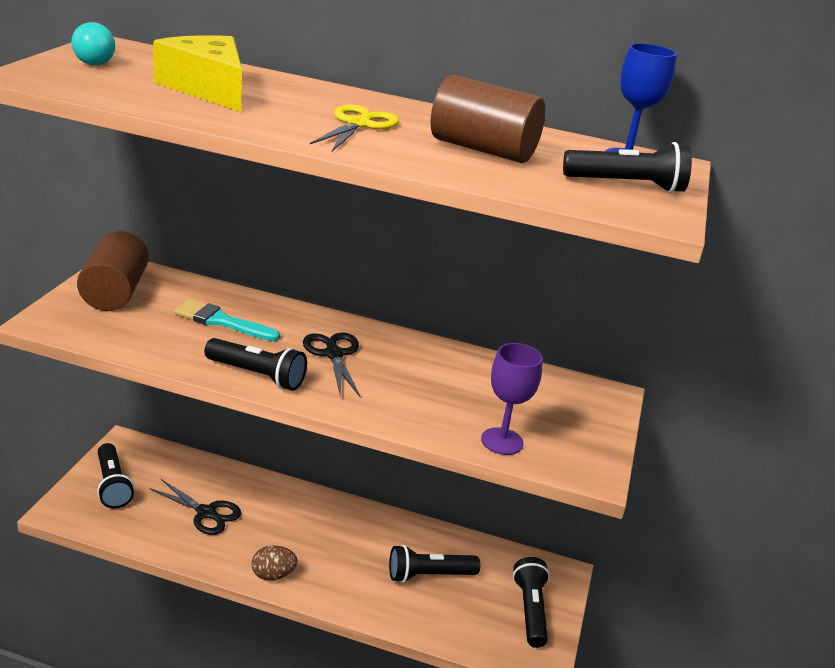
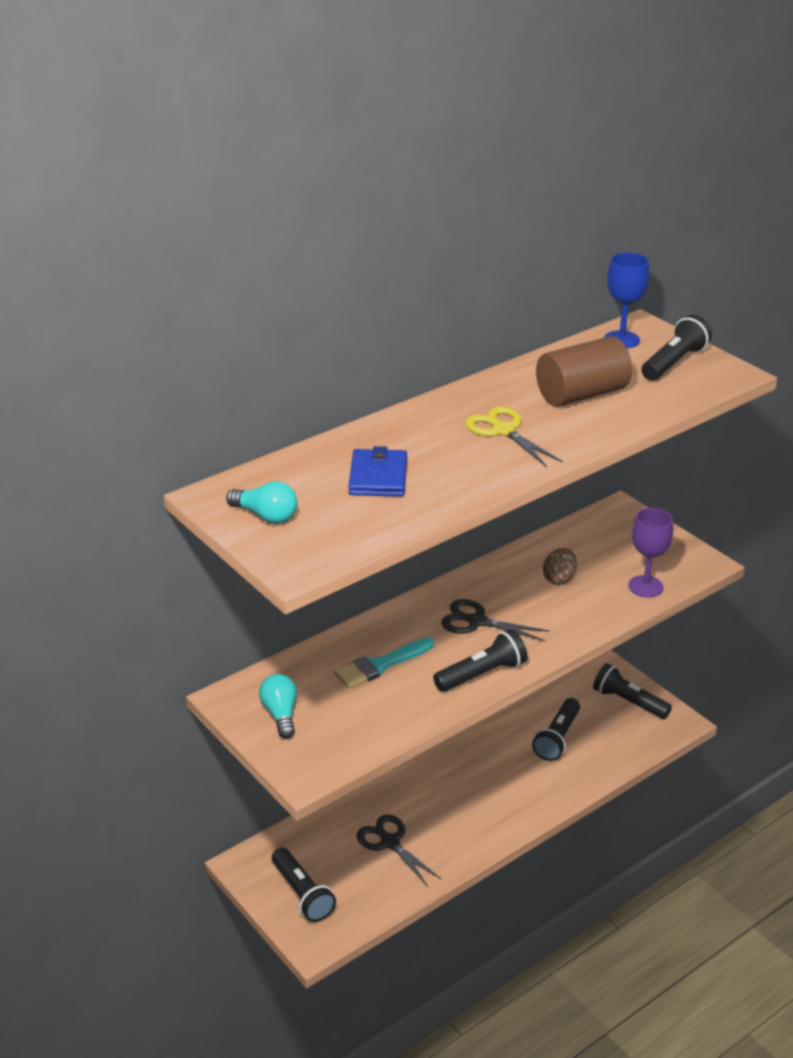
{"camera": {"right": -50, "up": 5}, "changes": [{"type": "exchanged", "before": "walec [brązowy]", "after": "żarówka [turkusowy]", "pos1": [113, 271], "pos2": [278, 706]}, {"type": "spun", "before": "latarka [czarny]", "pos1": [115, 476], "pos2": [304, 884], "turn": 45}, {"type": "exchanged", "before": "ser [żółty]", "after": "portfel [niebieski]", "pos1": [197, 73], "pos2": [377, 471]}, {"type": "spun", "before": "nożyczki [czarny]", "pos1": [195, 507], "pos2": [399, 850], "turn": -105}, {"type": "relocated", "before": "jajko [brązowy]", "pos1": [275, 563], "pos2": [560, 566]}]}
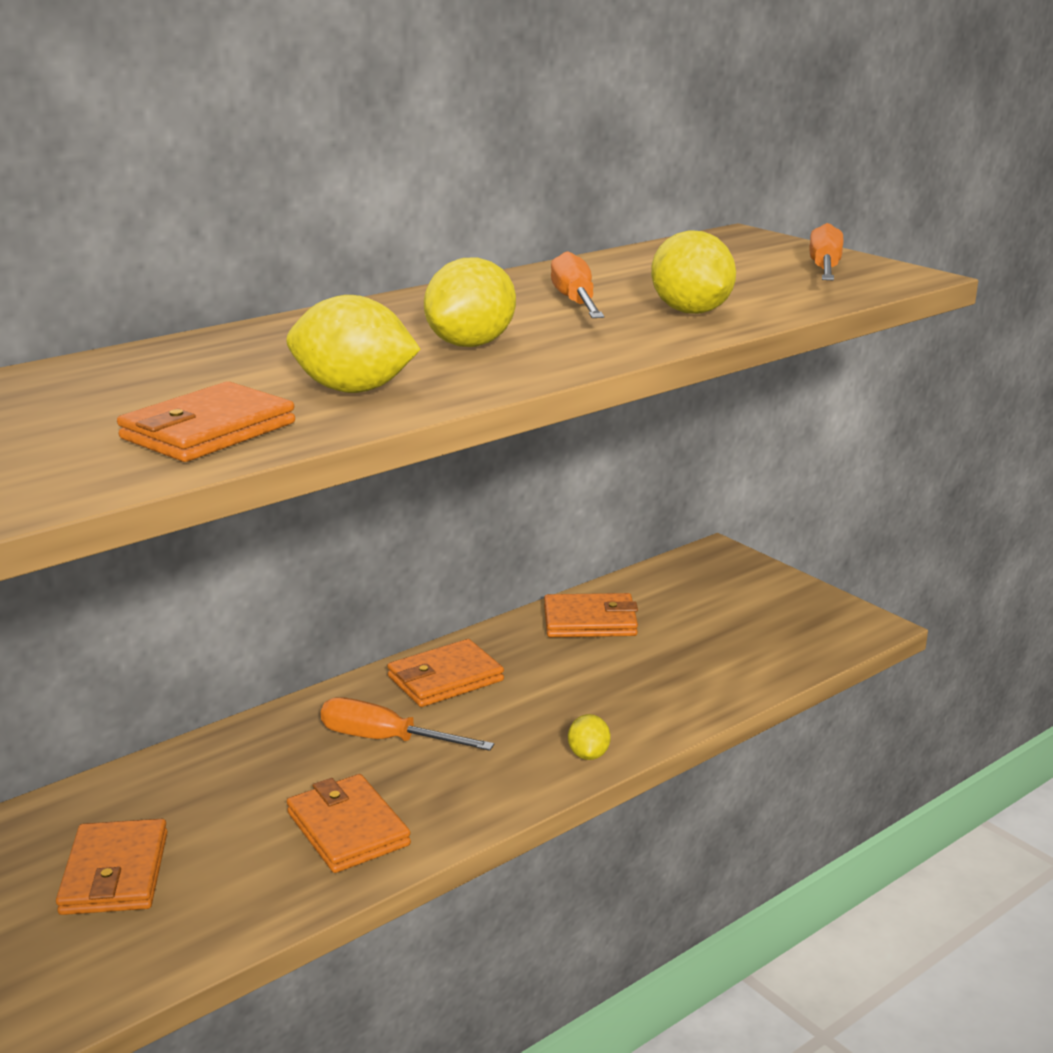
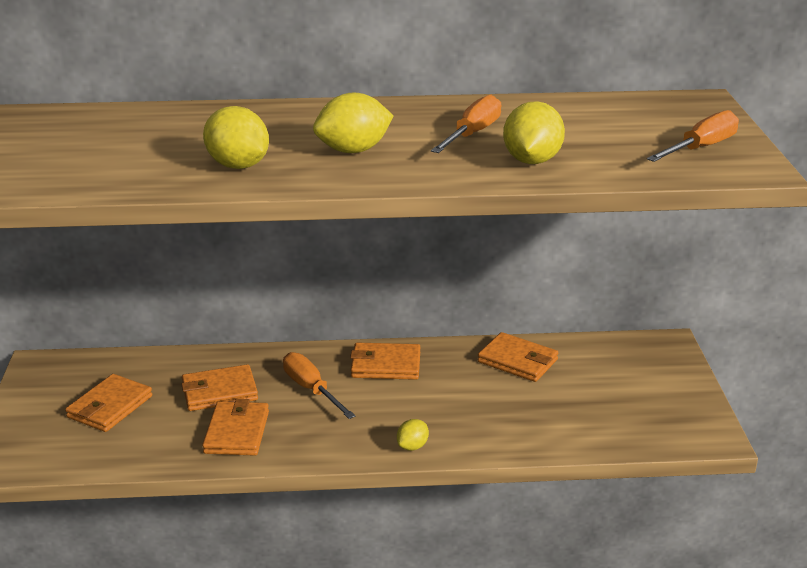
{"camera": {"right": 35, "up": 5}, "changes": [{"type": "relocated", "before": "portfel [pomarańczowy]", "pos1": [206, 421], "pos2": [219, 387]}]}
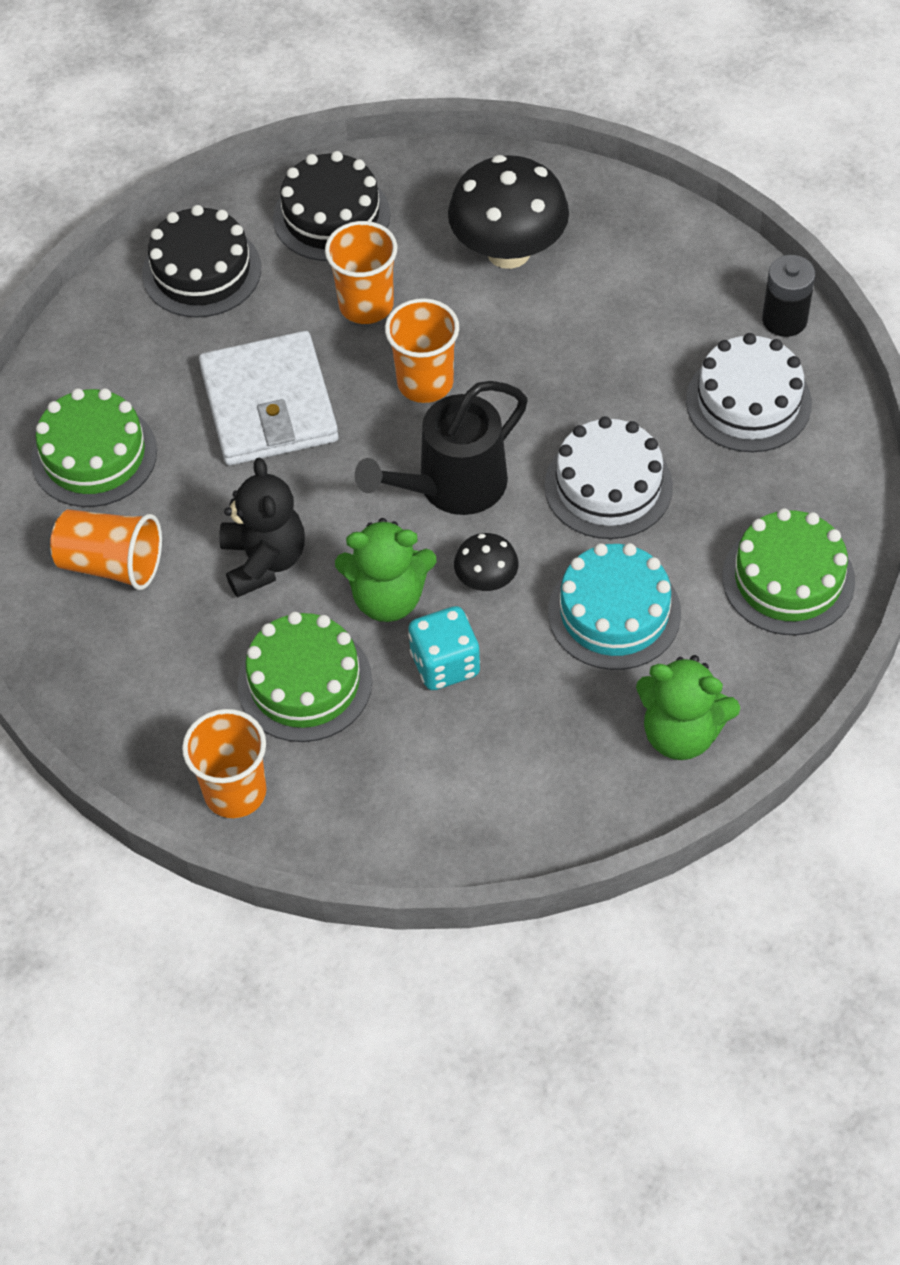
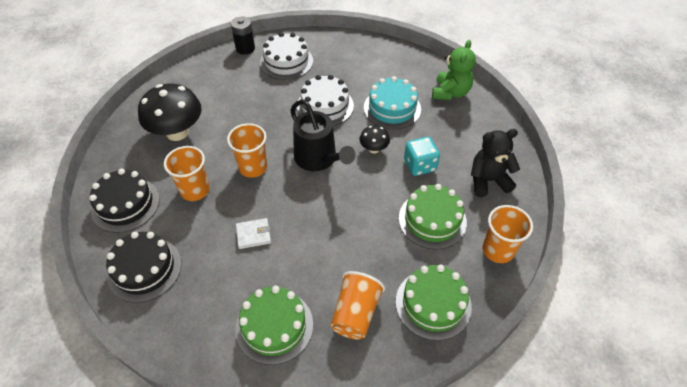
{"camera": {"right": -90, "up": -5}, "changes": [{"type": "size", "before": "portfel [biały]", "pos1": [269, 398], "pos2": [253, 233], "scale": 0.44}, {"type": "relocated", "before": "tort [zielony]", "pos1": [788, 571], "pos2": [434, 303]}, {"type": "relocated", "before": "miś [czarny]", "pos1": [262, 528], "pos2": [495, 163]}, {"type": "missing", "before": "miś [zielony]", "pos1": [385, 570]}]}
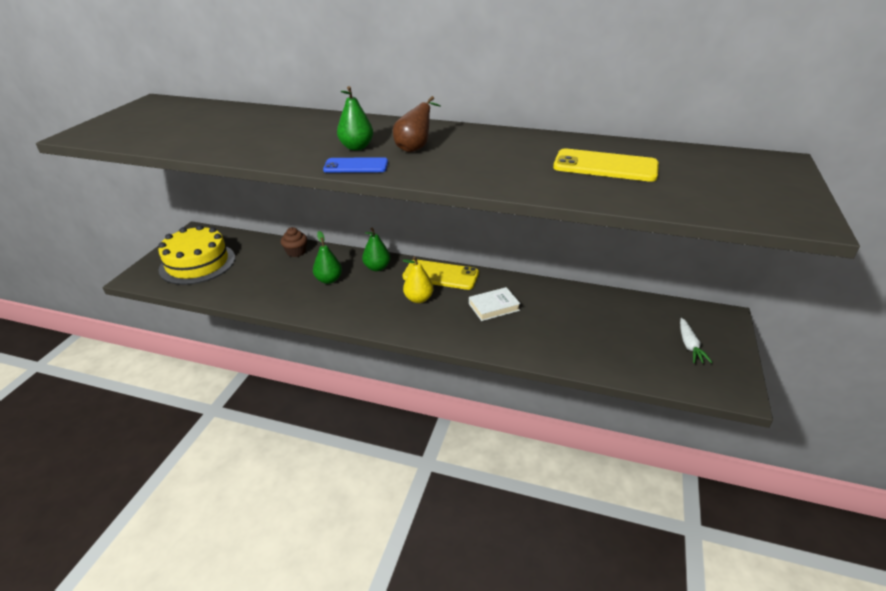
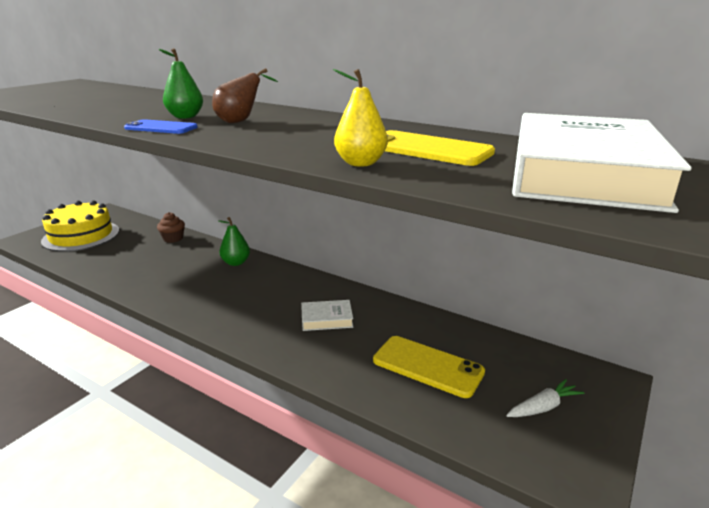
{"camera": {"right": 15, "up": -10}, "changes": [{"type": "relocated", "before": "gruszka [żółty]", "pos1": [417, 279], "pos2": [360, 118]}, {"type": "relocated", "before": "telefon [żółty]", "pos1": [441, 275], "pos2": [429, 367]}, {"type": "spun", "before": "marchewka [biały]", "pos1": [696, 340], "pos2": [545, 398], "turn": -135}, {"type": "appeared", "after": "książka [biały]", "pos2": [602, 163]}, {"type": "missing", "before": "gruszka [zielony]", "pos1": [327, 257]}]}
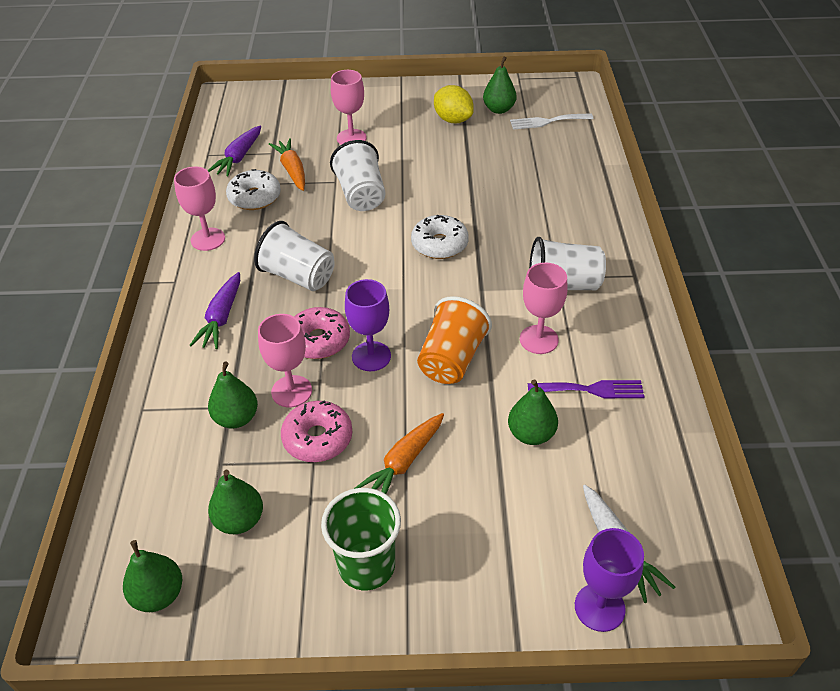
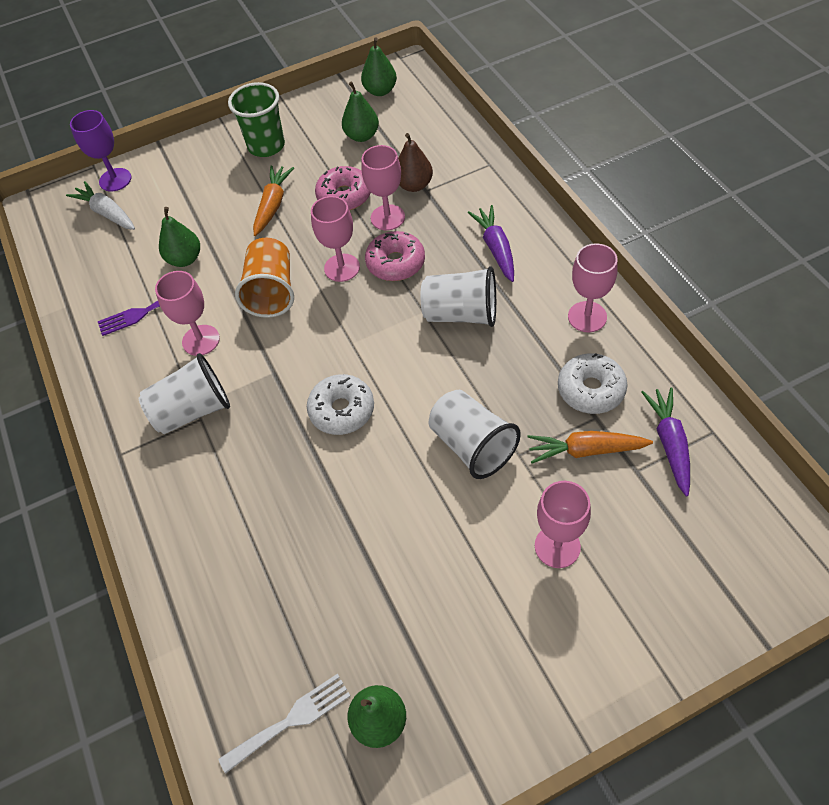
{"camera": {"right": 160, "up": 10}, "changes": [{"type": "colour", "before": "kielich [fioletowy]", "after": "kielich [różowy]", "pos1": [368, 325], "pos2": [335, 239]}, {"type": "colour", "before": "gruszka [zielony]", "after": "gruszka [brązowy]", "pos1": [233, 395], "pos2": [415, 162]}, {"type": "spun", "before": "marchewka [pomarańczowy]", "pos1": [287, 164], "pos2": [590, 447], "turn": 135}, {"type": "missing", "before": "cytryna [żółty]", "pos1": [454, 104]}]}
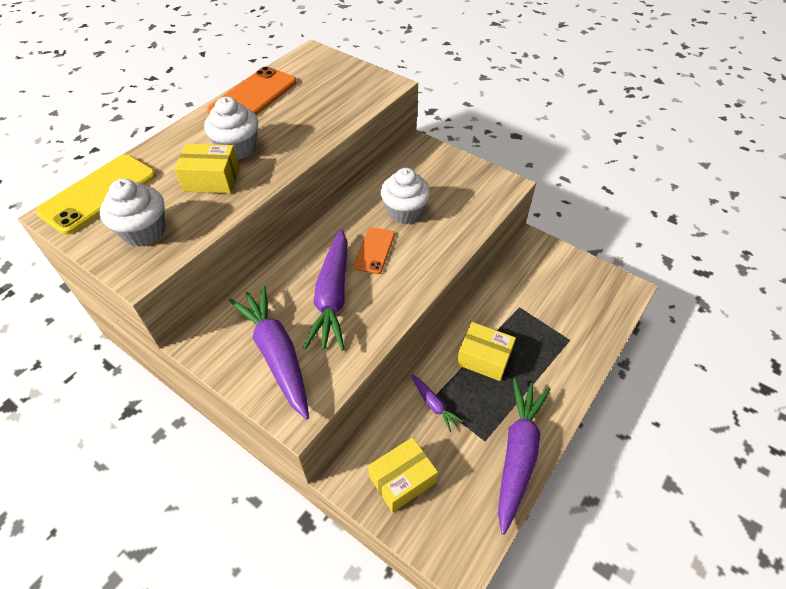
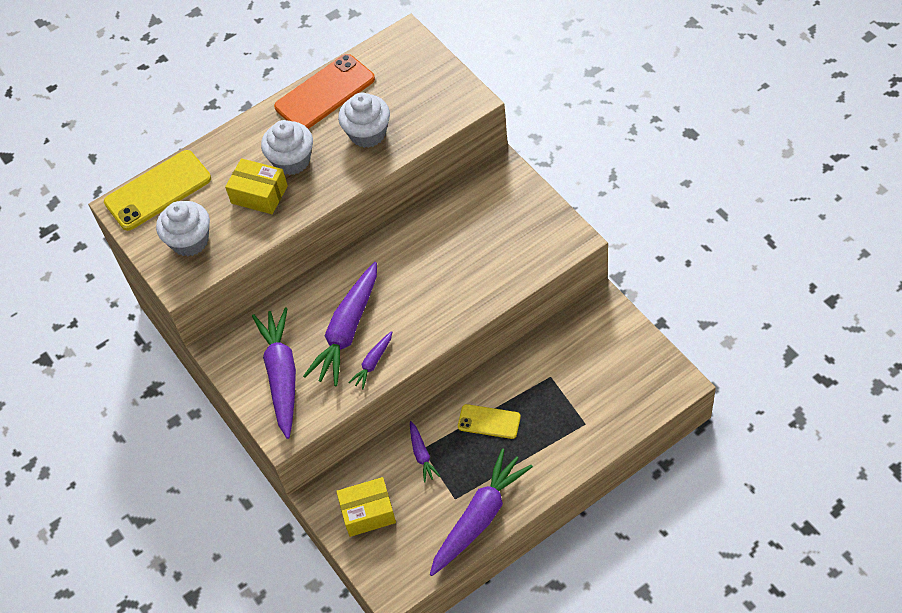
{"camera": {"right": 25, "up": 5}, "changes": [{"type": "relocated", "before": "muffinka [biały]", "pos1": [406, 196], "pos2": [364, 120]}, {"type": "appeared", "after": "marchewka [fioletowy]", "pos2": [370, 360]}, {"type": "exchanged", "before": "pudełko [żółty]", "after": "telefon [żółty]", "pos1": [486, 351], "pos2": [489, 421]}, {"type": "missing", "before": "telefon [pomarańczowy]", "pos1": [374, 250]}]}
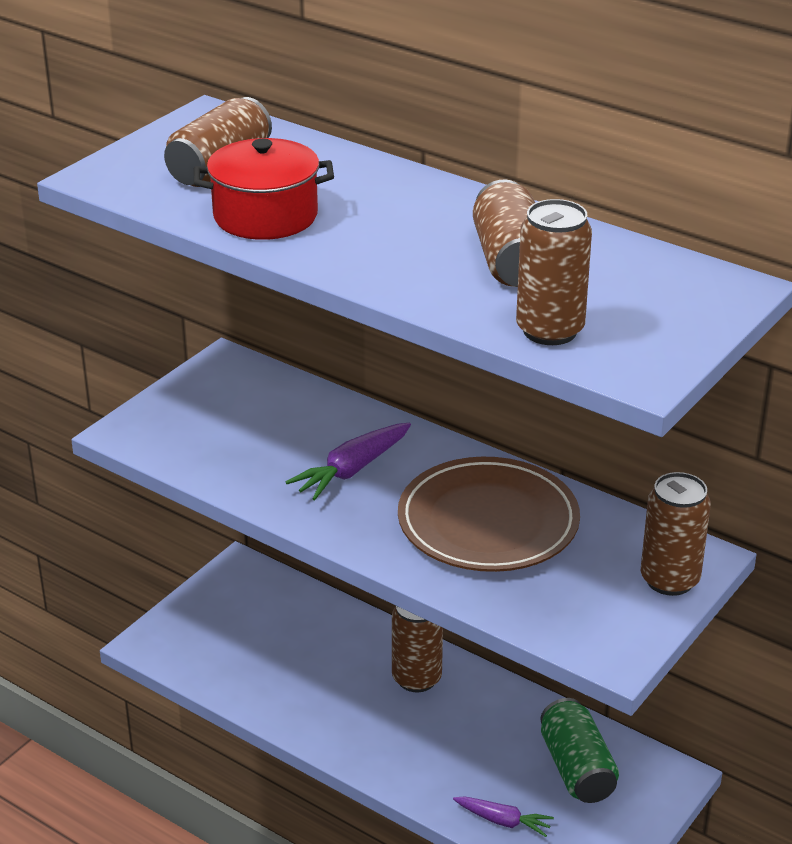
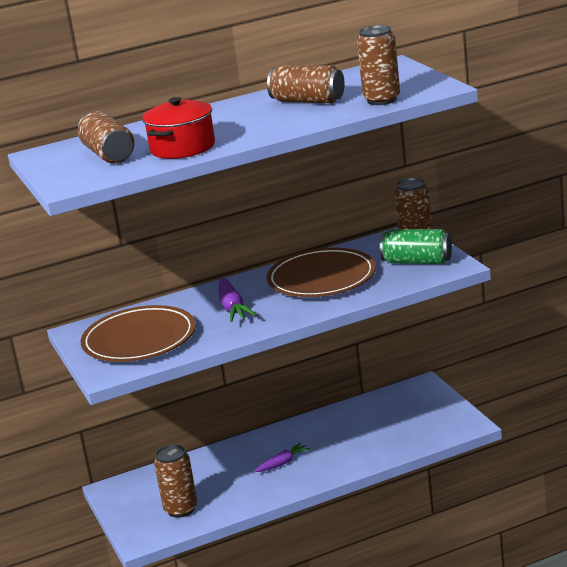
{"camera": {"right": -55, "up": -10}, "changes": [{"type": "appeared", "after": "talerz [brązowy]", "pos2": [138, 333]}, {"type": "relocated", "before": "puszka [brązowy]", "pos1": [417, 649], "pos2": [176, 481]}, {"type": "relocated", "before": "marchewka [fioletowy]", "pos1": [503, 816], "pos2": [282, 457]}, {"type": "relocated", "before": "puszka [zielony]", "pos1": [579, 750], "pos2": [416, 246]}]}
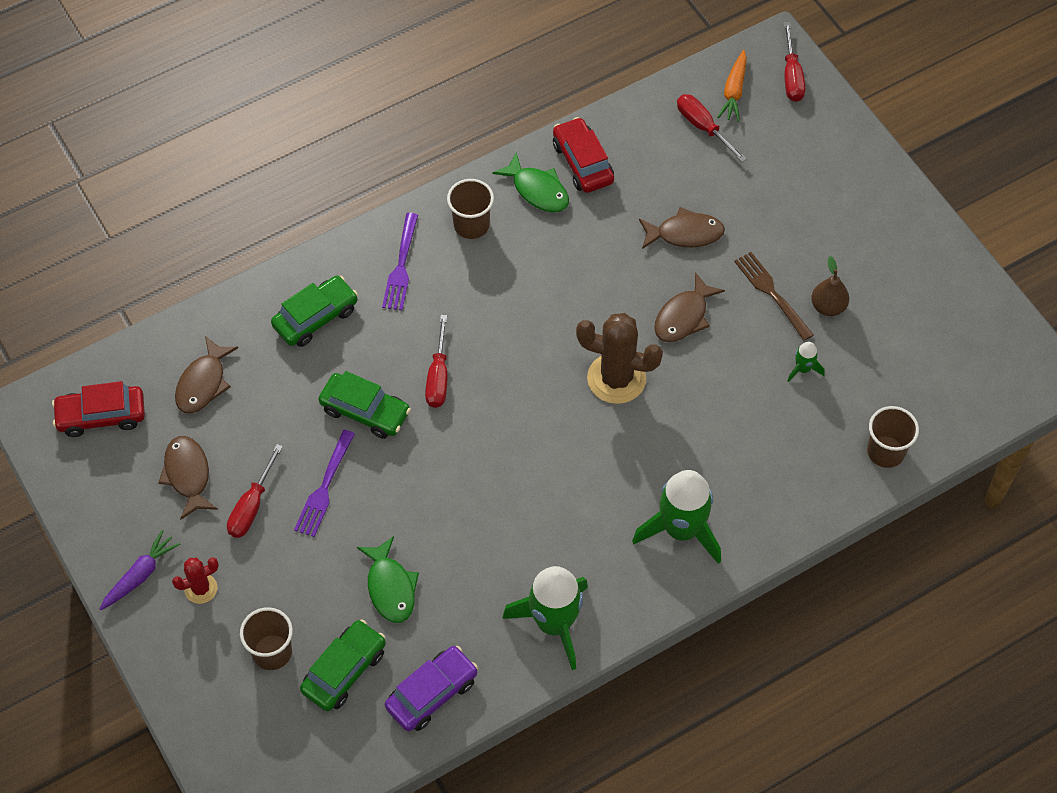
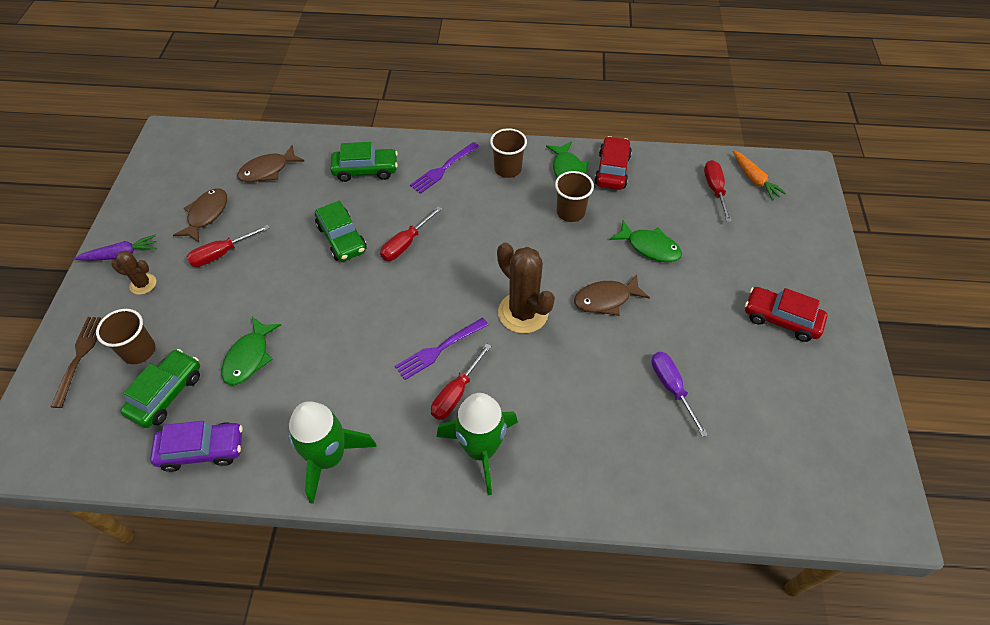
{"camera": {"right": 35, "up": -5}, "changes": [{"type": "relocated", "before": "widelec [brązowy]", "pos1": [774, 296], "pos2": [77, 362]}, {"type": "colour", "before": "kaktus [czerwony]", "after": "kaktus [brązowy]", "pos1": [195, 580], "pos2": [133, 272]}, {"type": "spun", "before": "samochód [zielony]", "pos1": [343, 665], "pos2": [160, 388], "turn": -45}, {"type": "relocated", "before": "widelec [fioletowy]", "pos1": [324, 483], "pos2": [441, 349]}, {"type": "relocated", "before": "śrubokręt [czerwony]", "pos1": [794, 62], "pos2": [461, 381]}, {"type": "relocated", "before": "szklanka [brązowy]", "pos1": [893, 437], "pos2": [574, 196]}, {"type": "colour", "before": "ryba [brązowy]", "after": "ryba [zielony]", "pos1": [682, 228], "pos2": [646, 241]}, {"type": "exchanged", "before": "rakieta [zielony]", "after": "śrubokręt [fioletowy]", "pos1": [806, 362], "pos2": [679, 394]}, {"type": "spun", "before": "marchewka [pomarańczowy]", "pos1": [732, 86], "pos2": [760, 175], "turn": -75}, {"type": "relocated", "before": "samochód [czerwony]", "pos1": [98, 409], "pos2": [786, 314]}, {"type": "missing", "before": "gruszka [brązowy]", "pos1": [830, 286]}]}
